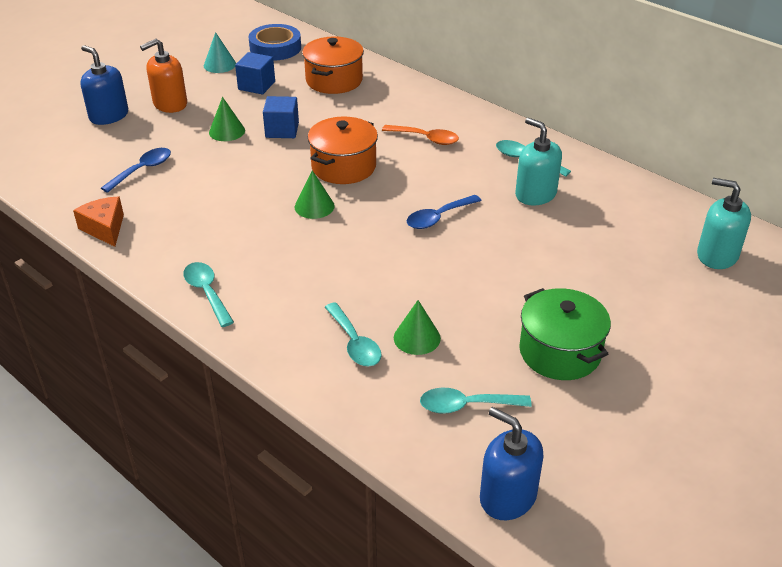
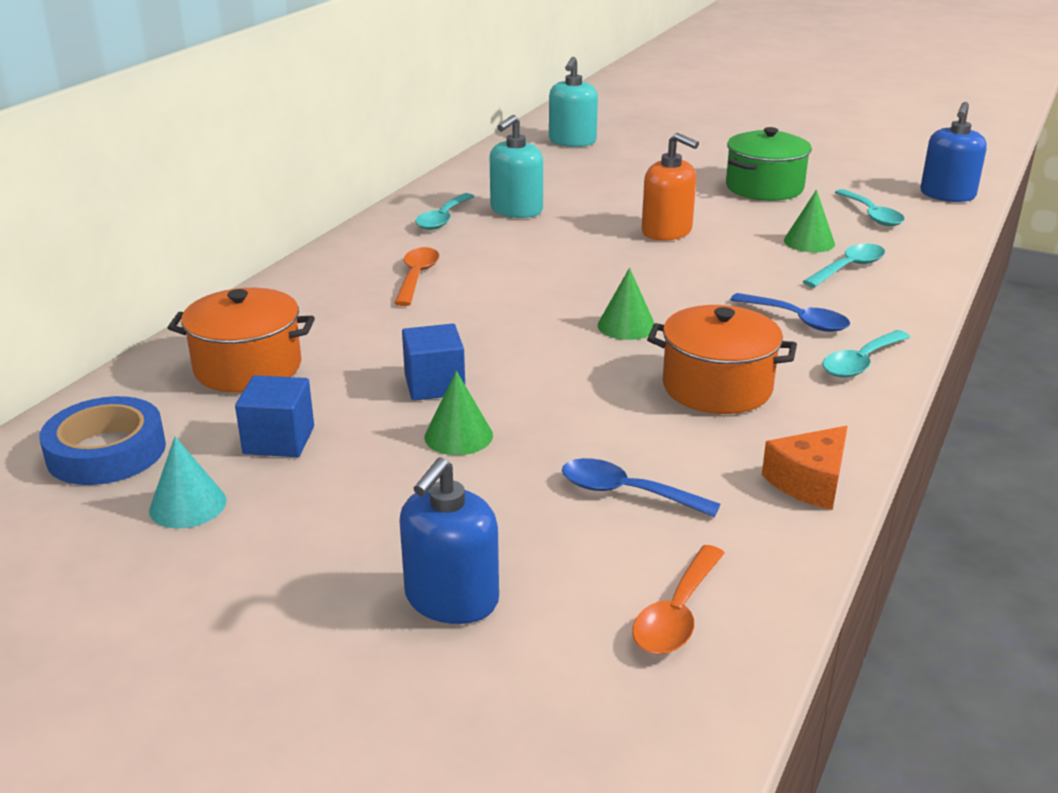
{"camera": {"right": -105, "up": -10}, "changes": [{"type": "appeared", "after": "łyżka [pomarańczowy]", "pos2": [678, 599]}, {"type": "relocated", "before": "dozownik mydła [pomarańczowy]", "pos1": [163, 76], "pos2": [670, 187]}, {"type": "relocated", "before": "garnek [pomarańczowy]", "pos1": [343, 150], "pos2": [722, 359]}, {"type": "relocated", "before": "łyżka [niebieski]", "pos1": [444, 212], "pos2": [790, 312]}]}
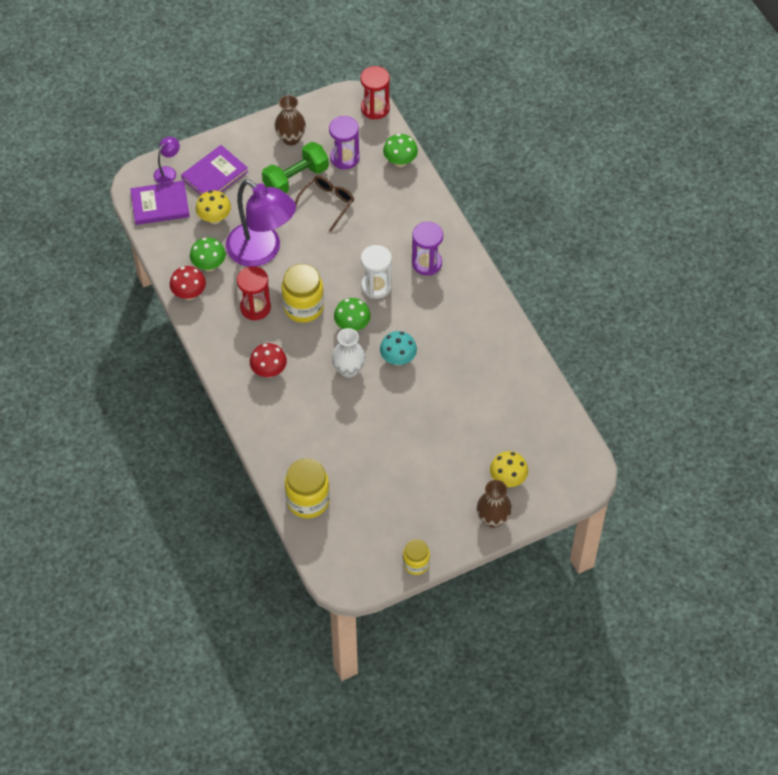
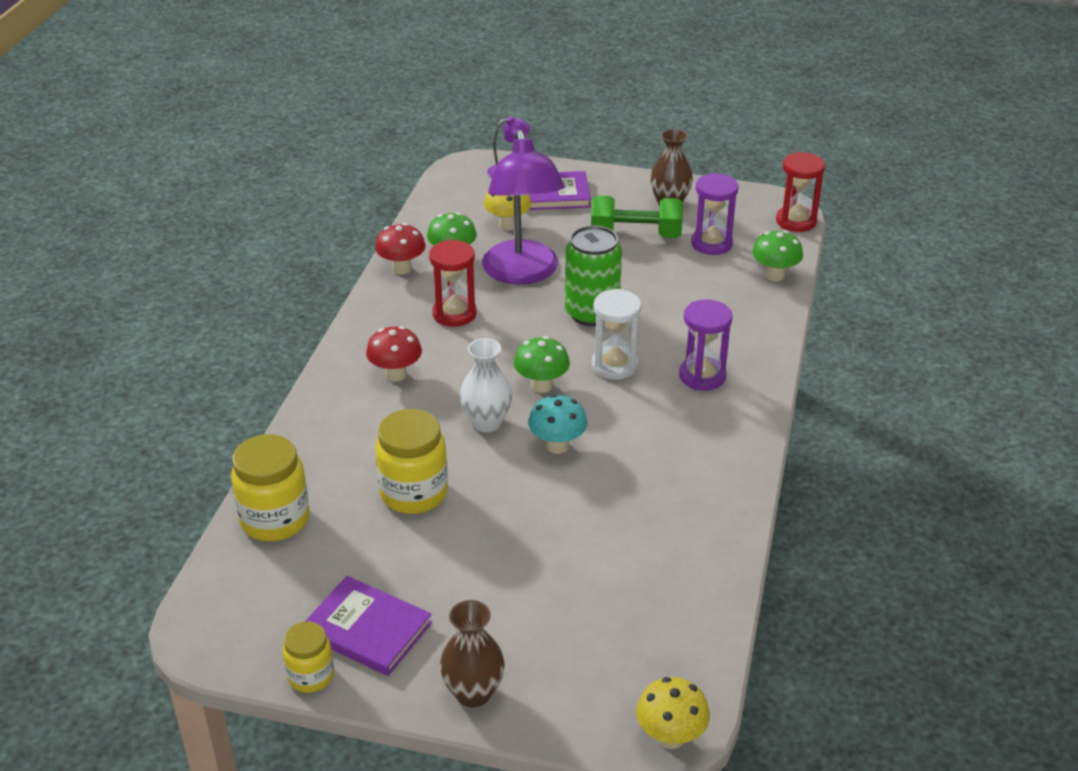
{"camera": {"right": 40, "up": -20}, "changes": [{"type": "relocated", "before": "książka [fioletowy]", "pos1": [160, 202], "pos2": [368, 626]}, {"type": "relocated", "before": "słoik [żółty]", "pos1": [302, 293], "pos2": [411, 461]}, {"type": "appeared", "after": "puszka [zielony]", "pos2": [593, 275]}, {"type": "relocated", "before": "grzyb [żółty]", "pos1": [509, 469], "pos2": [673, 713]}, {"type": "missing", "before": "okulary [brązowy]", "pos1": [324, 203]}]}
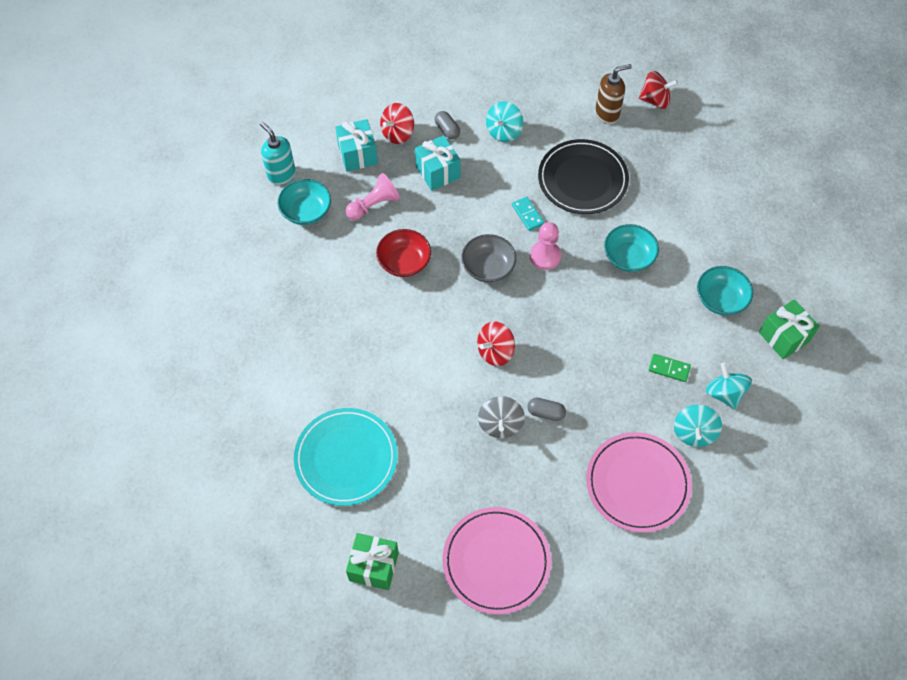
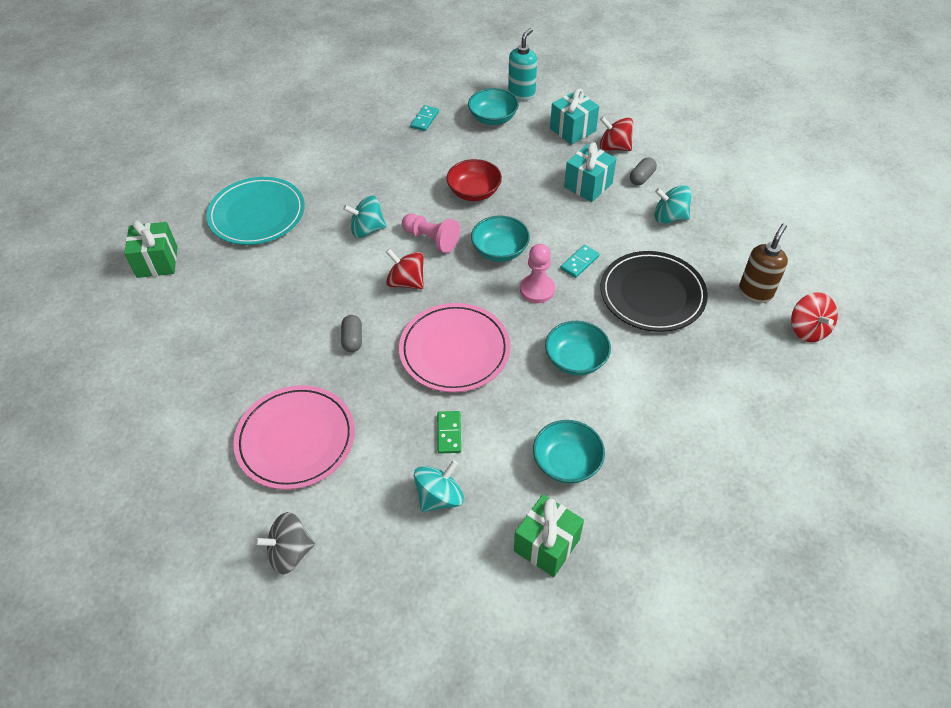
{"camera": {"right": 70, "up": -10}, "changes": [{"type": "relocated", "before": "bączek [szary]", "pos1": [501, 417], "pos2": [284, 543]}, {"type": "relocated", "before": "bączek [turkusowy]", "pos1": [698, 425], "pos2": [364, 217]}, {"type": "relocated", "before": "talerz [różowy]", "pos1": [497, 561], "pos2": [454, 347]}, {"type": "relocated", "before": "pionek [różowy]", "pos1": [373, 196], "pos2": [431, 233]}, {"type": "appeared", "after": "kostka domina [turkusowy]", "pos2": [424, 118]}, {"type": "colour", "before": "miska [szary]", "after": "miska [turkusowy]", "pos1": [488, 258], "pos2": [500, 238]}, {"type": "spun", "before": "dozownik mydła [brązowy]", "pos1": [613, 94], "pos2": [763, 263], "turn": -105}]}
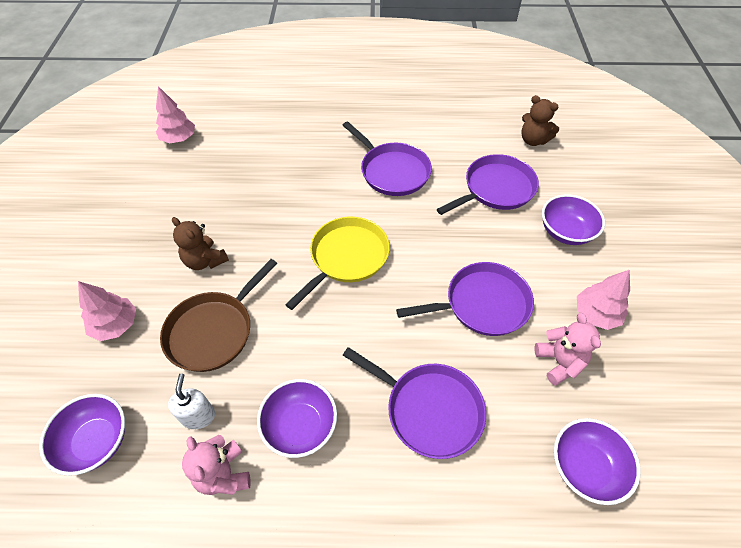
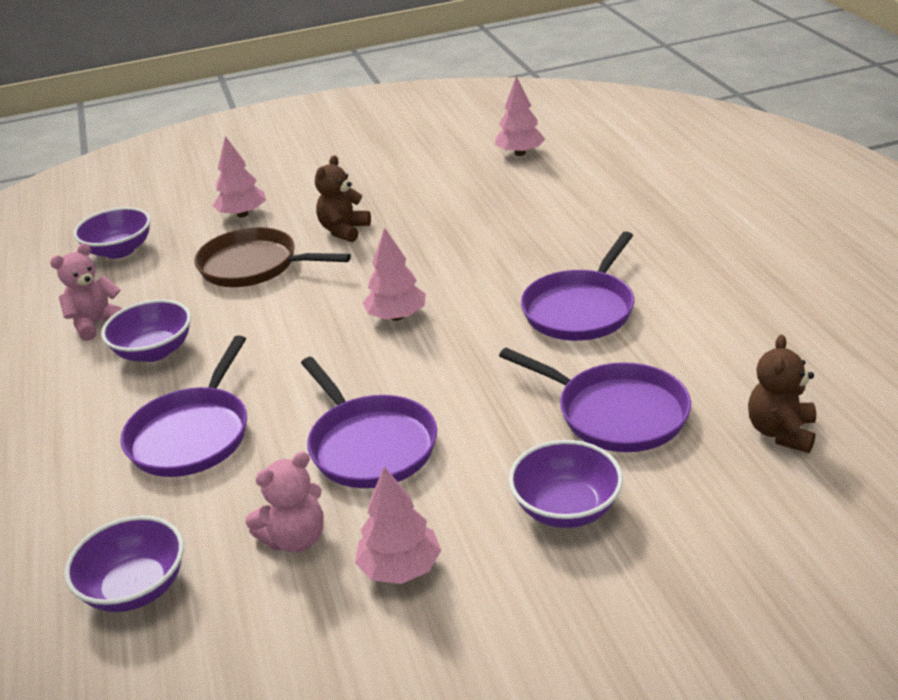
{"camera": {"right": 75, "up": -20}, "changes": [{"type": "exchanged", "before": "patelnia [żółty]", "after": "drzewko [różowy]", "pos1": [337, 263], "pos2": [394, 274]}, {"type": "missing", "before": "dozownik mydła [biały]", "pos1": [191, 401]}]}
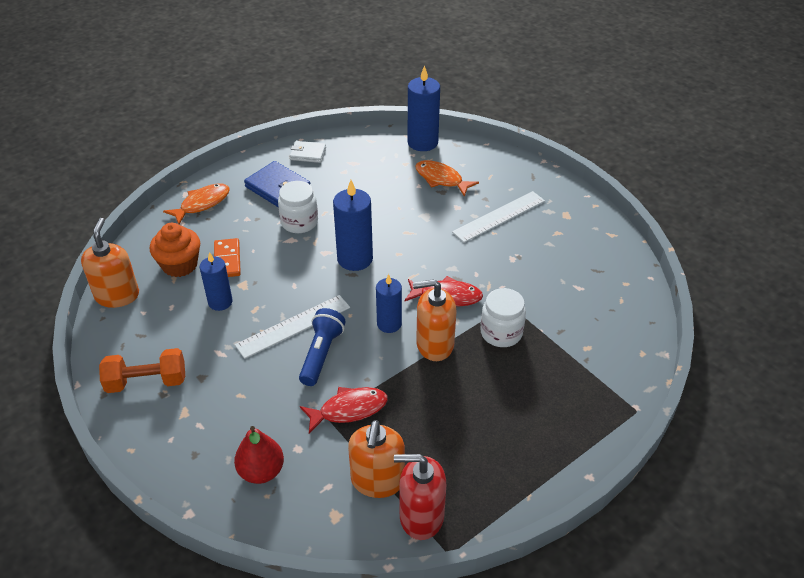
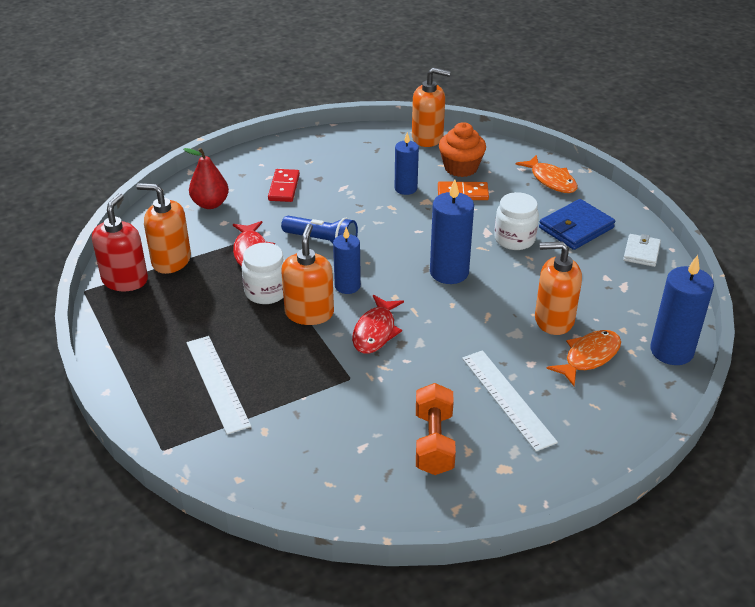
{"camera": {"right": 100, "up": -5}, "changes": [{"type": "relocated", "before": "linijka [biały]", "pos1": [292, 327], "pos2": [218, 385]}, {"type": "relocated", "before": "słoik [biały]", "pos1": [503, 317], "pos2": [263, 273]}, {"type": "appeared", "after": "kostka domina [czerwony]", "pos2": [284, 185]}, {"type": "relocated", "before": "hantel [pomarańczowy]", "pos1": [142, 370], "pos2": [436, 429]}, {"type": "appeared", "after": "dozownik mydła [pomarańczowy]", "pos2": [558, 288]}]}
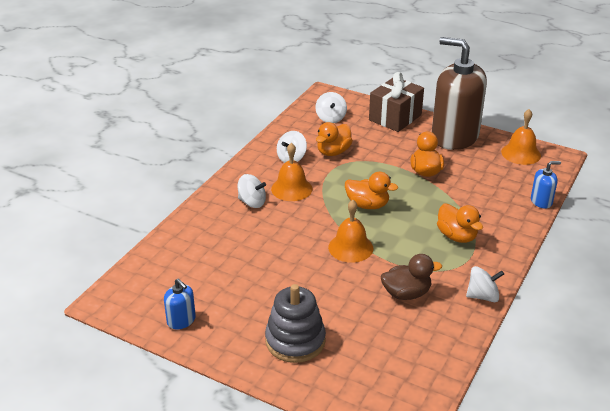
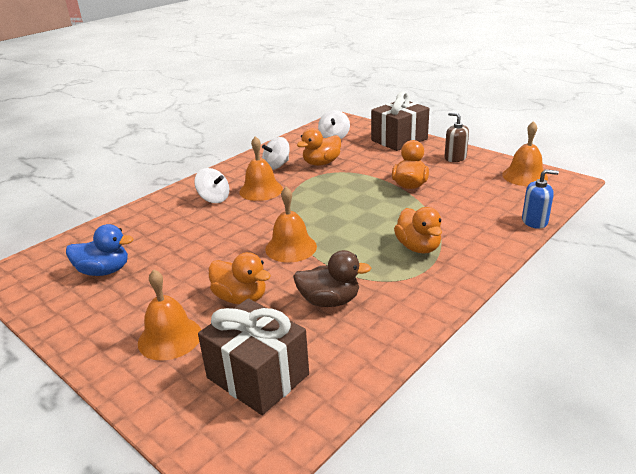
{"camera": {"right": 15, "up": -5}, "changes": [{"type": "appeared", "after": "kaczka [niebieski]", "pos2": [99, 250]}, {"type": "exchanged", "before": "zabawka nakładanka [szary]", "after": "dzwonek [pomarańczowy]", "pos1": [295, 323], "pos2": [169, 315]}, {"type": "appeared", "after": "prezent [brązowy]", "pos2": [253, 356]}, {"type": "relocated", "before": "kaczka [pomarańczowy]", "pos1": [371, 190], "pos2": [240, 278]}, {"type": "size", "before": "dozownik mydła [brązowy]", "pos1": [459, 93], "pos2": [456, 137], "scale": 0.41}, {"type": "missing", "before": "dozownik mydła [niebieski]", "pos1": [180, 304]}, {"type": "missing", "before": "bączek [biały]", "pos1": [485, 284]}]}
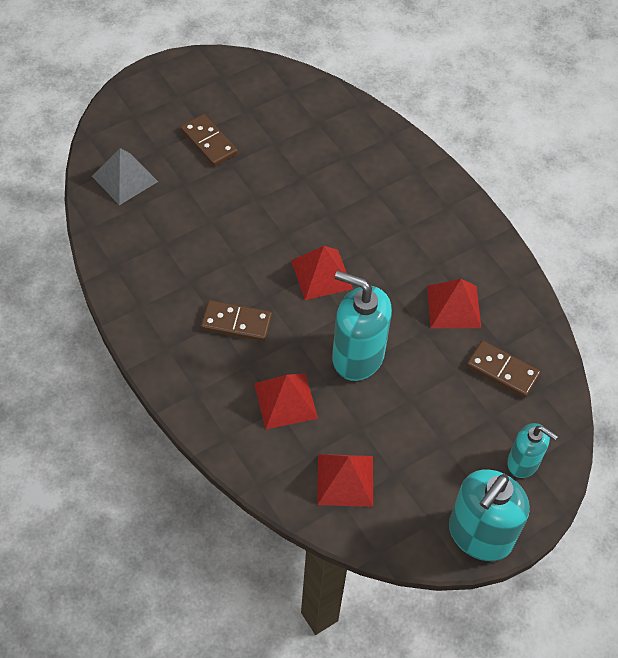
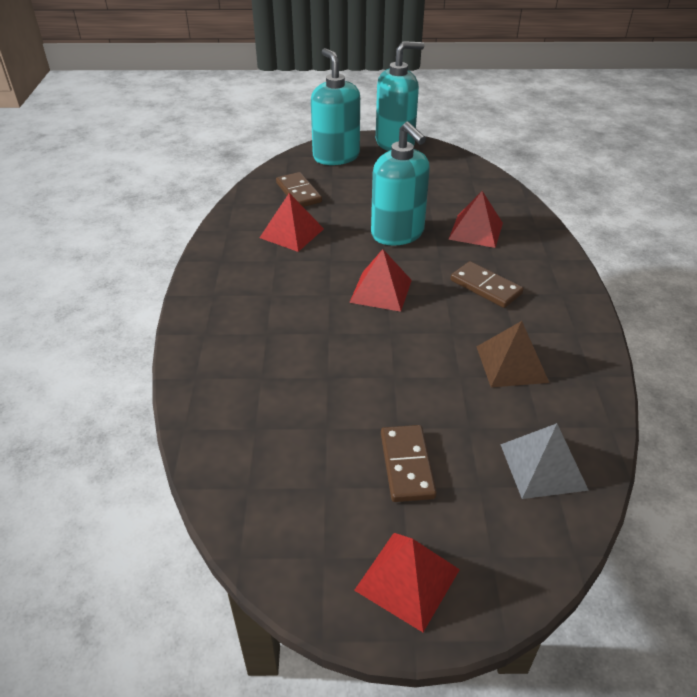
{"camera": {"right": -145, "up": -15}, "changes": [{"type": "size", "before": "dozownik mydła [turkusowy]", "pos1": [532, 450], "pos2": [335, 106], "scale": 1.7}, {"type": "relocated", "before": "piramida [czerwony]", "pos1": [345, 480], "pos2": [407, 582]}, {"type": "appeared", "after": "piramida [brązowy]", "pos2": [512, 354]}]}
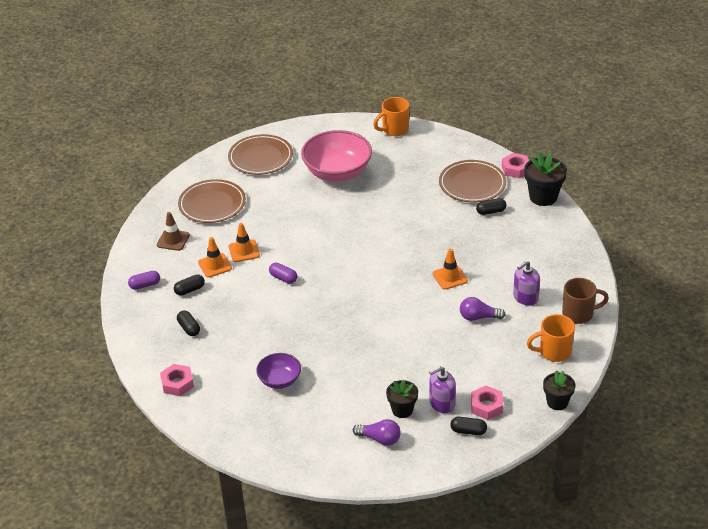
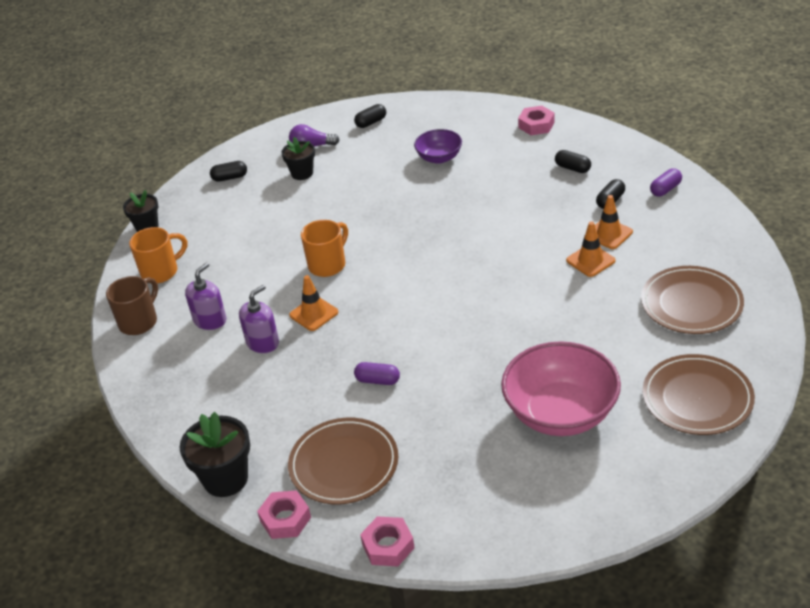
{"camera": {"right": 160, "up": 0}, "changes": [{"type": "spun", "before": "kubek [brązowy]", "pos1": [585, 301], "pos2": [132, 305], "turn": 150}, {"type": "relocated", "before": "dozownik mydła [fioletowy]", "pos1": [442, 389], "pos2": [259, 319]}, {"type": "relocated", "before": "kubek [pomarańczowy]", "pos1": [391, 116], "pos2": [324, 248]}, {"type": "relocated", "before": "kapsułka [czarny]", "pos1": [491, 206], "pos2": [370, 116]}, {"type": "relocated", "before": "kapsułka [fioletowy]", "pos1": [283, 273], "pos2": [377, 373]}, {"type": "relocated", "before": "nakrętka [różowy]", "pos1": [487, 402], "pos2": [387, 541]}, {"type": "missing", "before": "pachołek [brązowy]", "pos1": [173, 231]}, {"type": "missing", "before": "żarówka [fioletowy]", "pos1": [482, 309]}]}
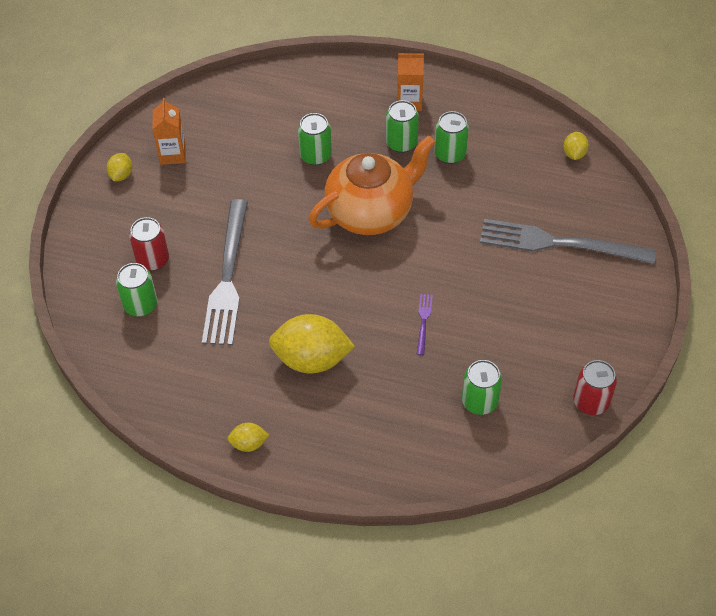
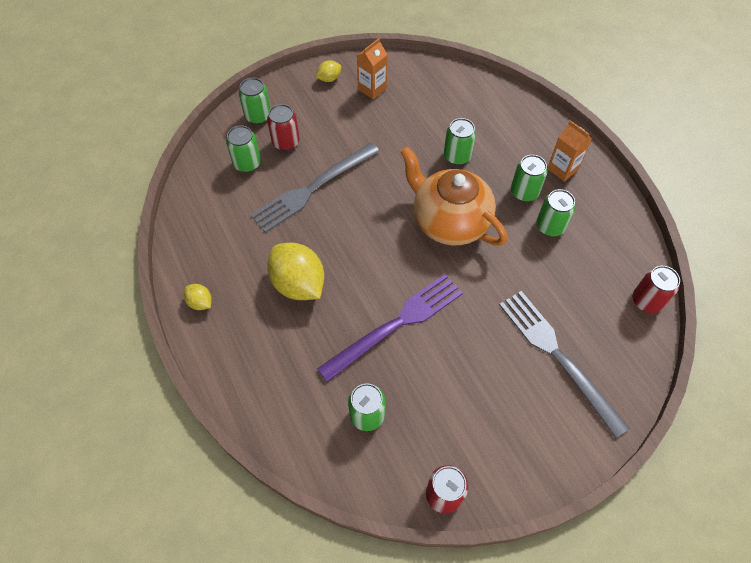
{"camera": {"right": 45, "up": 5}, "changes": [{"type": "appeared", "after": "puszka [zielony]", "pos2": [255, 101]}, {"type": "size", "before": "widelec [fioletowy]", "pos1": [424, 325], "pos2": [390, 328], "scale": 2.46}, {"type": "spun", "before": "imbryk [pomarańczowy]", "pos1": [372, 185], "pos2": [453, 196], "turn": -150}, {"type": "exchanged", "before": "cytryna [żółty]", "after": "puszka [czerwony]", "pos1": [576, 146], "pos2": [656, 289]}]}
